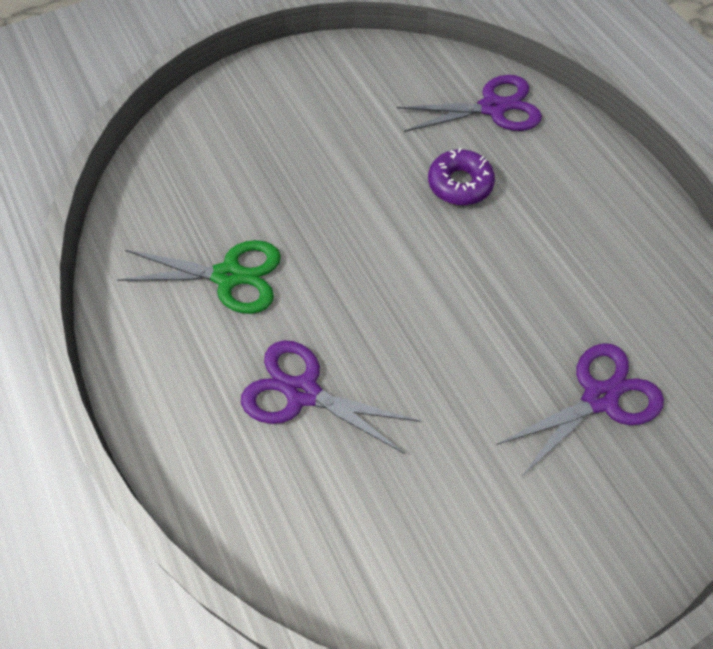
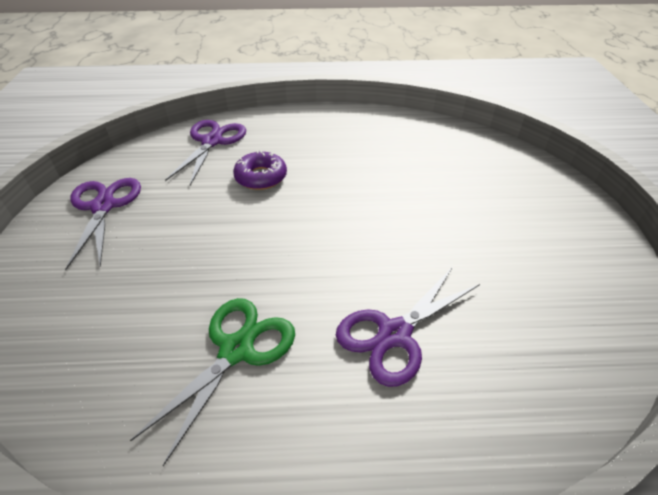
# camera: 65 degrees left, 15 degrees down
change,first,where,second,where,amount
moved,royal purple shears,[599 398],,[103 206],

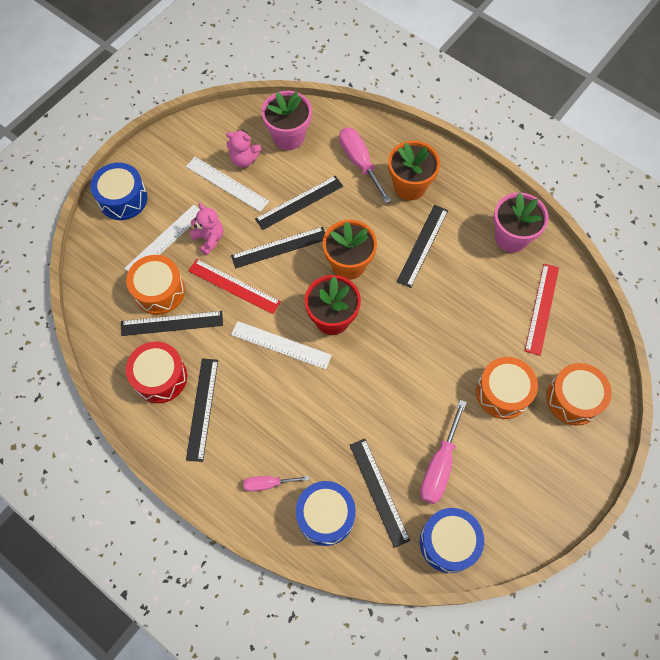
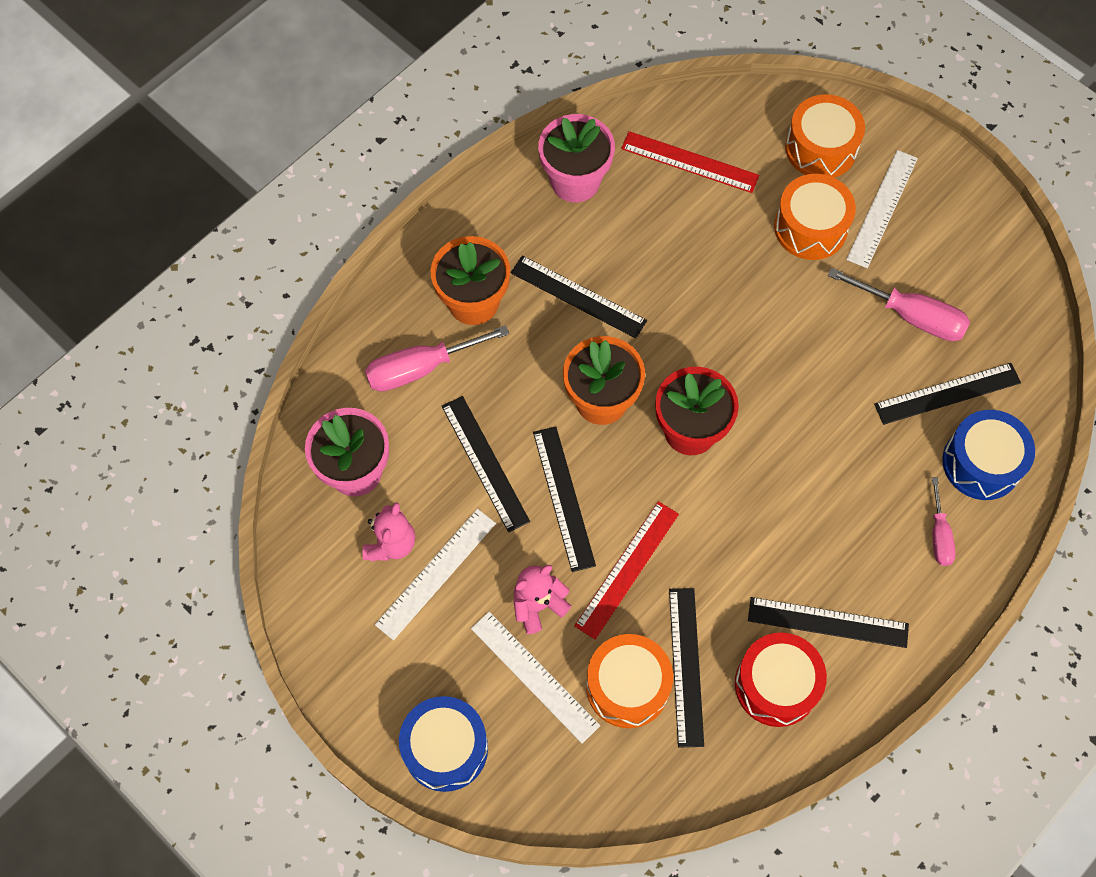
# camera: 85 degrees left, 0 degrees up
change,first,where,second,where,amount
moved,white ruler,[281 345],,[882 208],
removed,royal blue drum,[448 542],,,

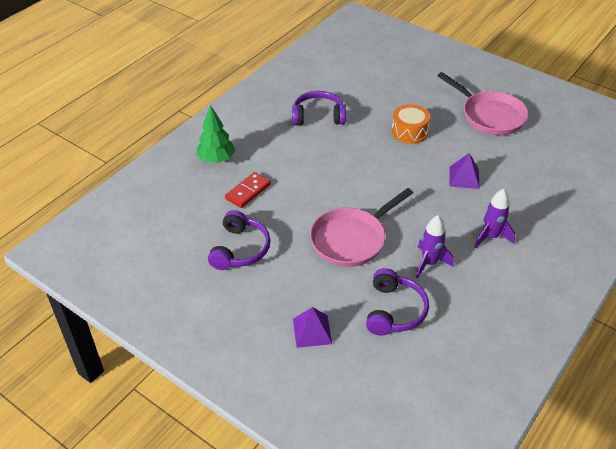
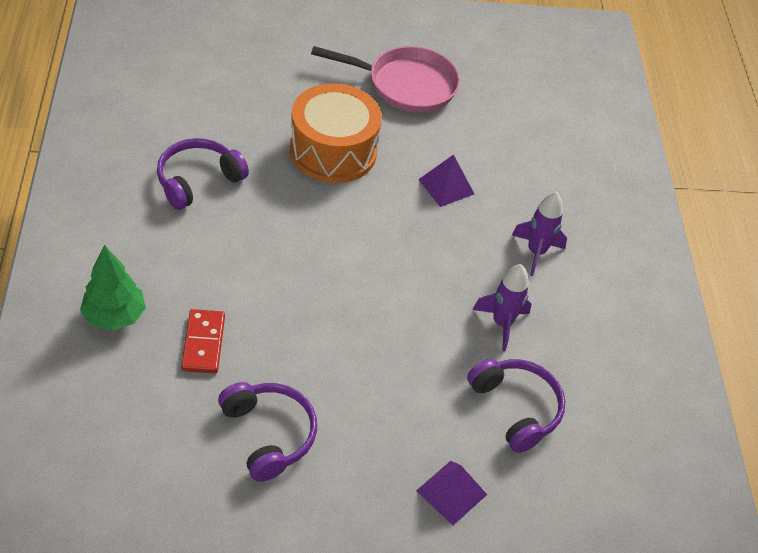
# camera: 45 degrees left, 5 degrees up
change,first,where,second,where,amount
resized,bright orange drum,[409 132],,[333 151],x1.64
removed,rosy skillet,[351 239],,,

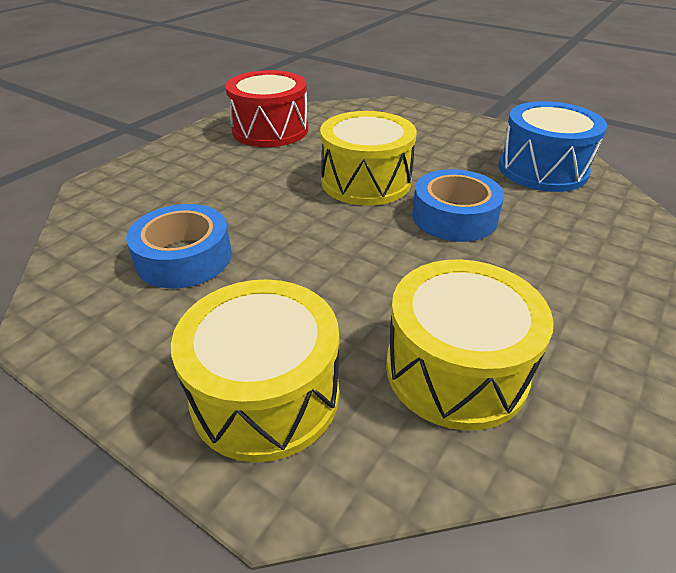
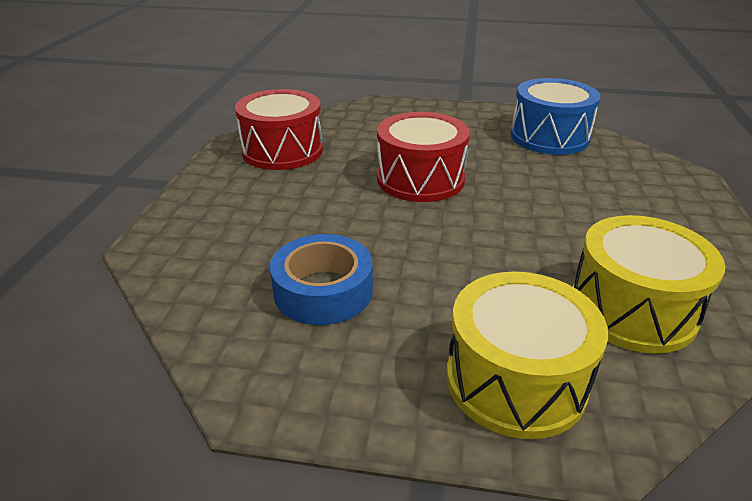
# camera: 25 degrees left, 5 degrees down
change,first,where,second,where,amount
recoloured,golden drum,[366 181],crimson drum,[420 179],
removed,royal blue tape,[454 217],,,

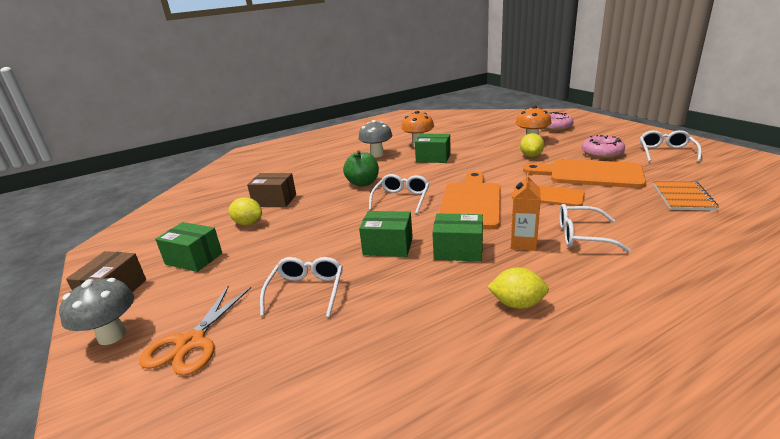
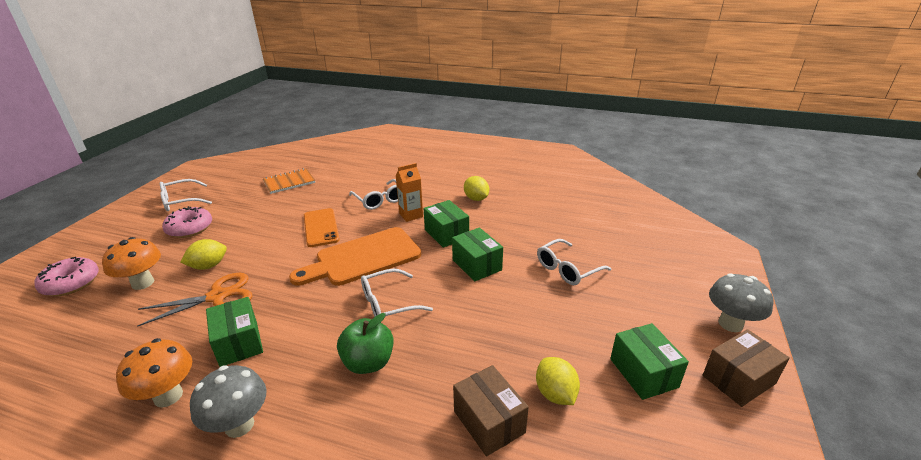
# camera: 135 degrees left, 5 degrees up
change,first,where,second,where,amount
removed,bright orange chopping board,[589 174],,,
moved,bright orange shears,[191 342],,[217 296],

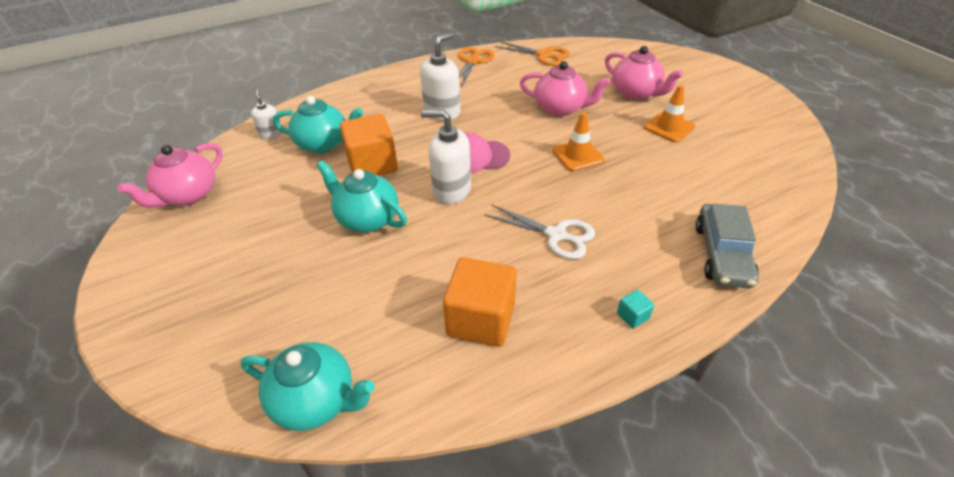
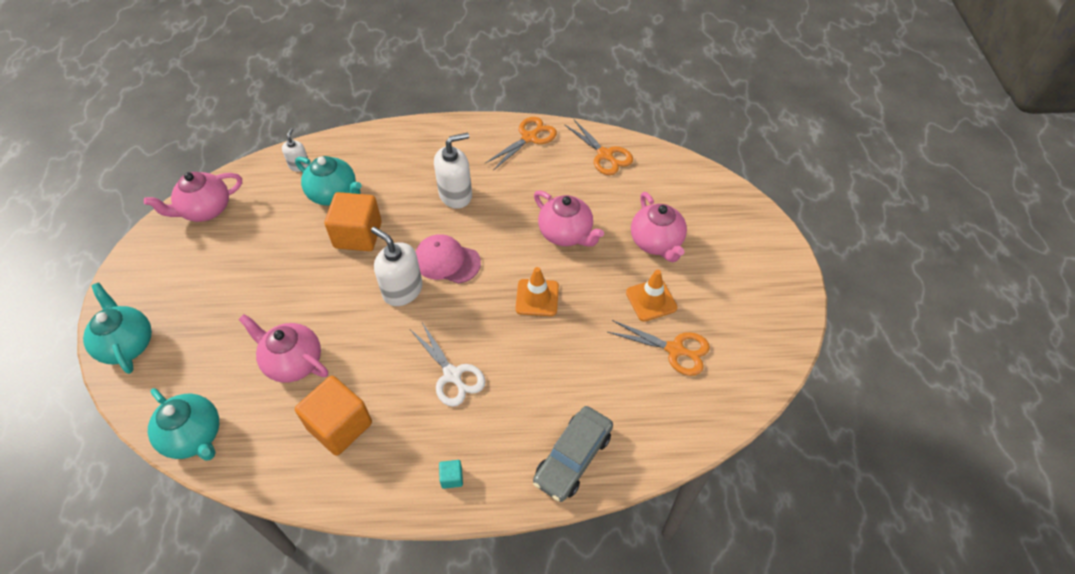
# camera: 25 degrees right, 10 degrees up
change,first,where,second,where,amount
moved,aqua tea pot,[367 219],,[127 344],
added,,,rosy tea pot,[293 362],
added,,,bright orange shears,[675 350],

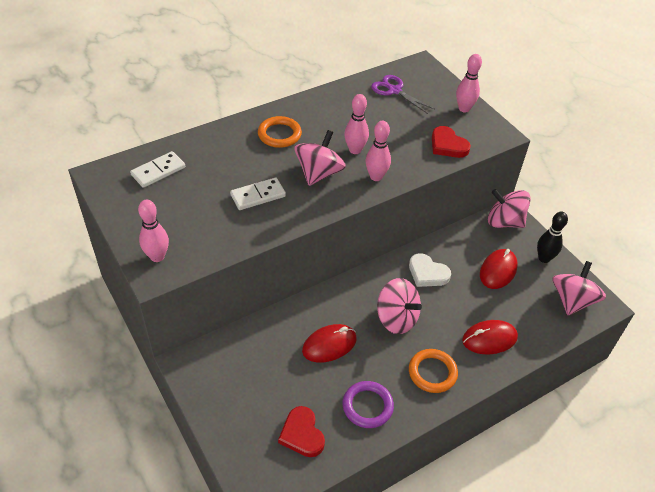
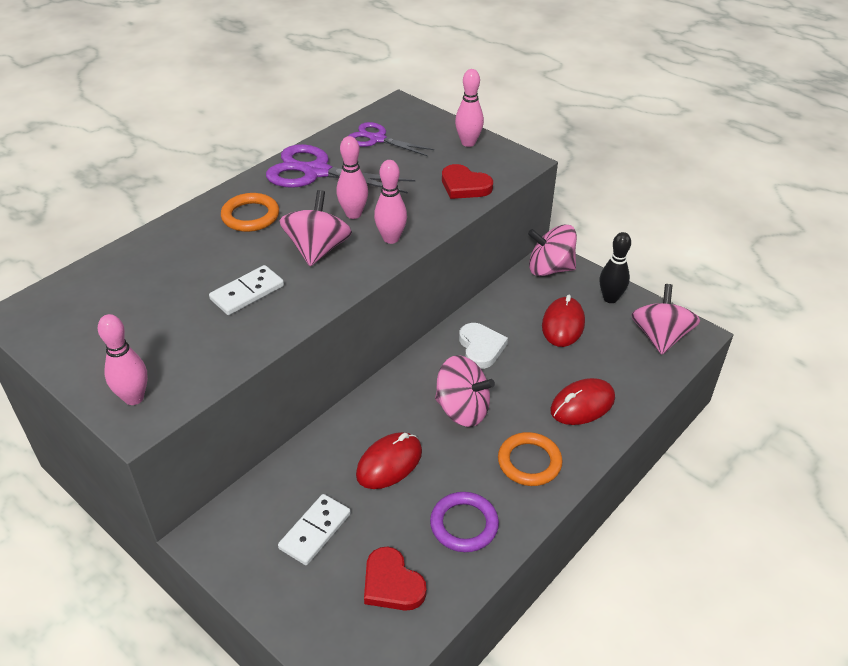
# camera: 15 degrees left, 5 degrees down
change,first,where,second,where,amount
moved,white domino tile,[158 171],,[315 531],
turned,white love heart,[427 273],,[481 348],120 degrees counterclockwise
added,,,royal purple shears,[315 172],

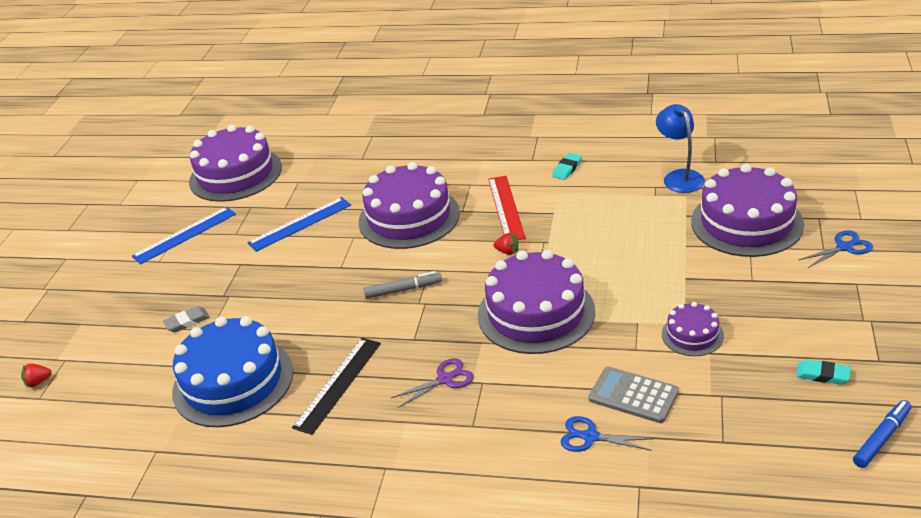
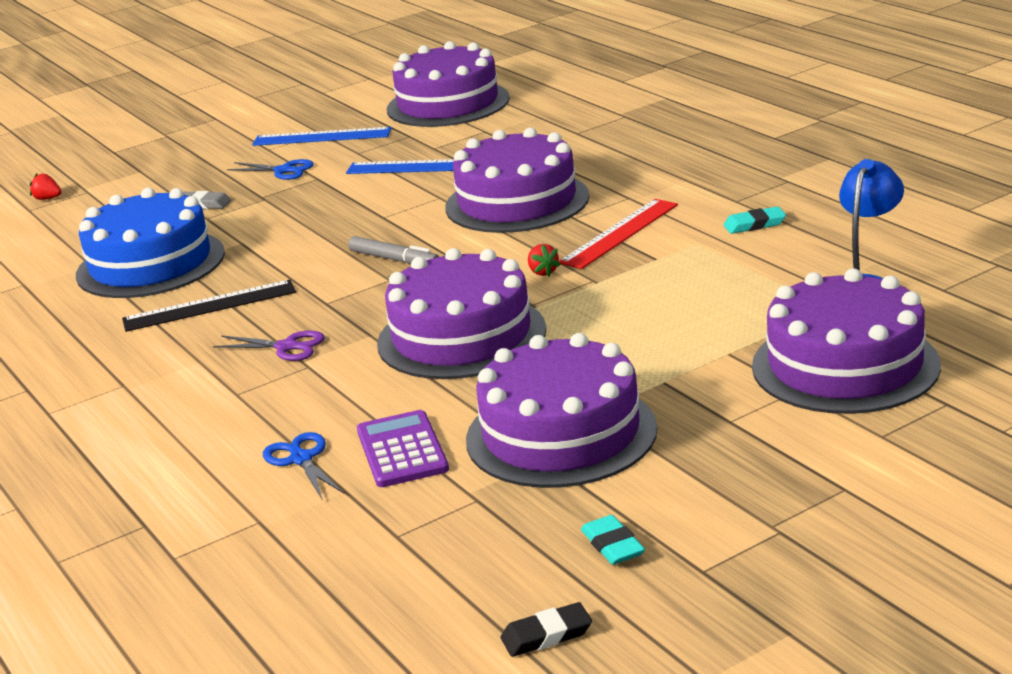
# camera: 45 degrees right, 10 degrees down
change,first,where,second,where,amount
moved,royal blue shears,[844 247],,[283 170],
resized,royal purple cake,[692 335],,[561 434],x2.03
recoloured,ash-grey calculator,[633 395],royal purple calculator,[402 450],
replaced,royal blue marker pen,[881 438],jet-black pencil eraser,[546 635],

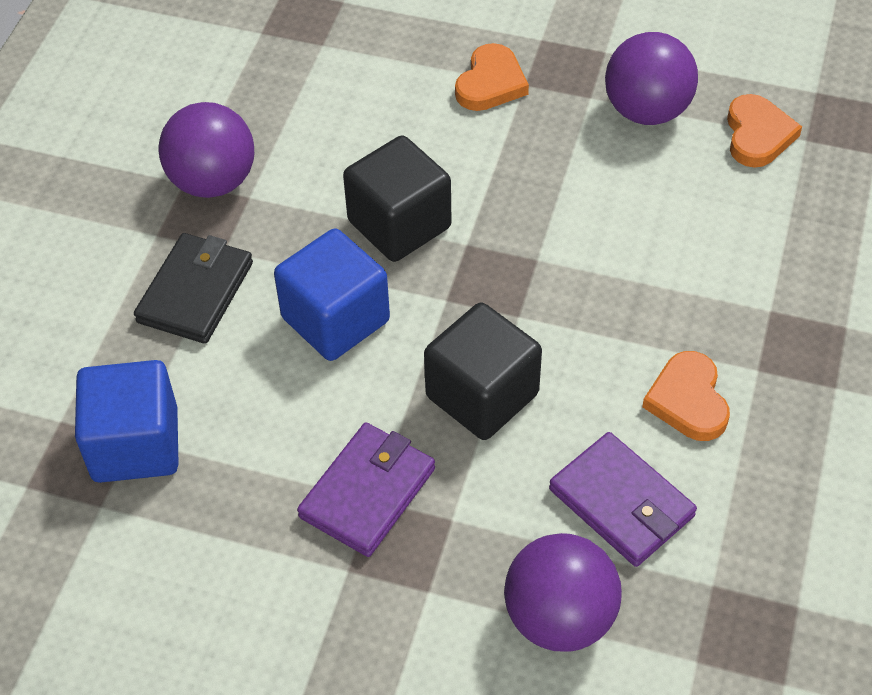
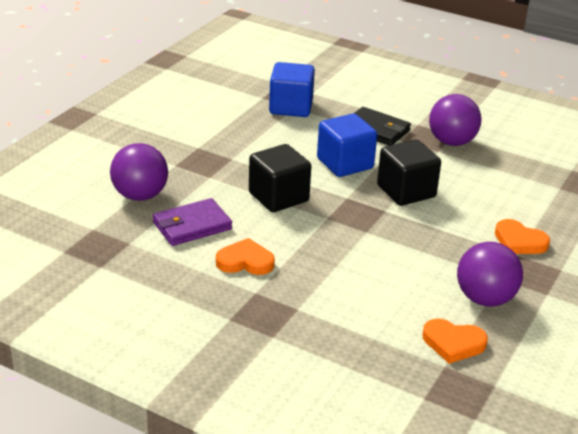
# camera: 100 degrees right, 20 degrees down
change,first,where,second,where,amount
removed,royal purple billfold,[368 492],,,

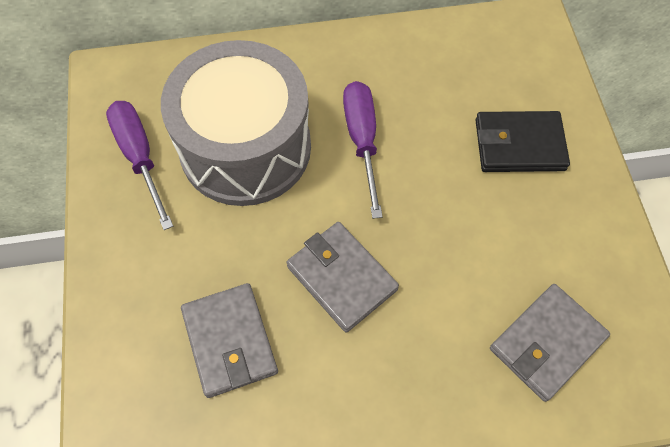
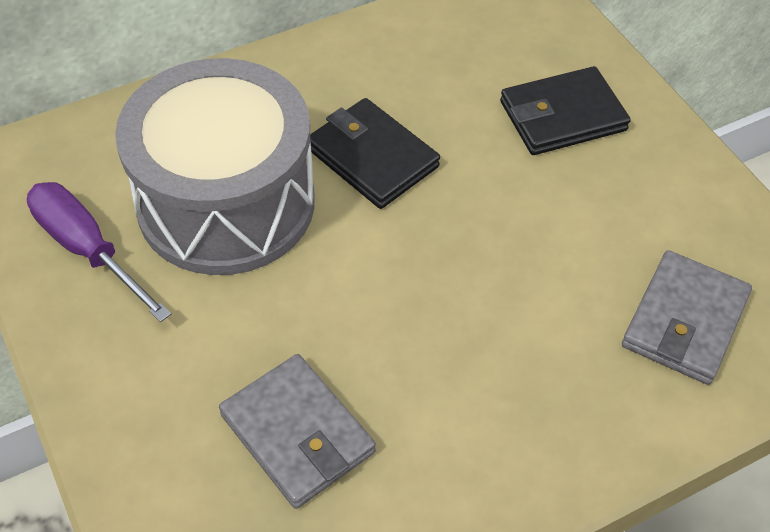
# camera: 20 degrees left, 10 degrees down
change,first,where,second,where,amount
replaced,royal purple screwdriver,[362 140],jet-black billfold,[372 158],
removed,ash-grey billfold,[342 278],,,

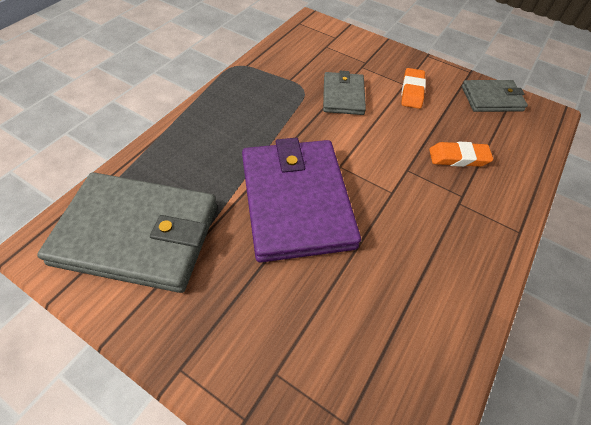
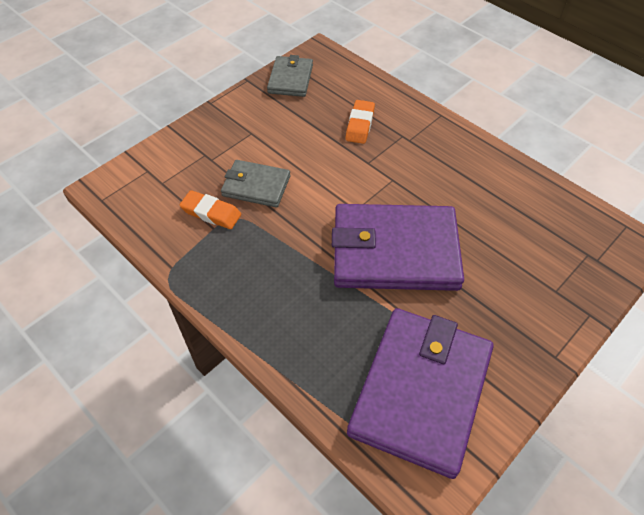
# camera: 75 degrees left, 0 degrees up
change,first,where,second,where,amount
moved,bright orange pencil eraser,[412 91],,[211 213],
recoloured,ash-grey billfold,[138 234],royal purple billfold,[421 391],

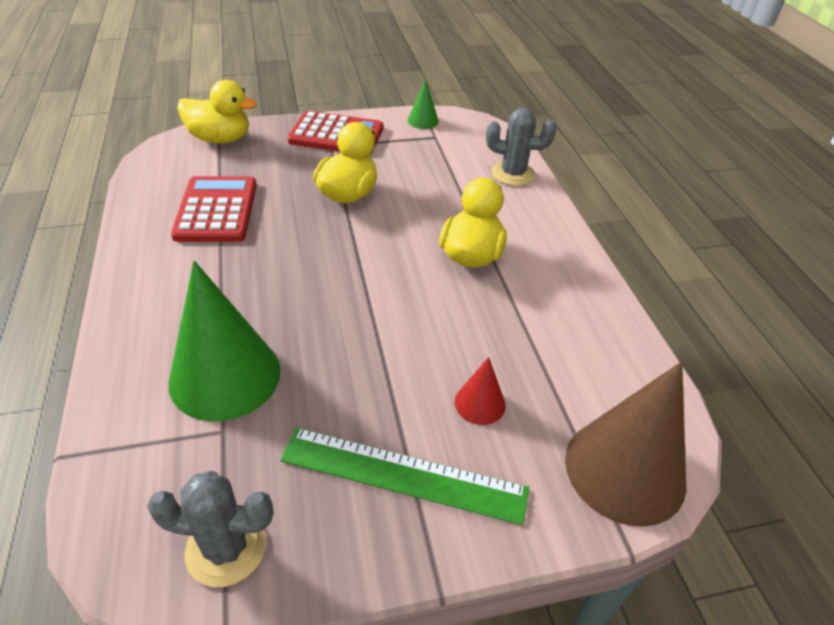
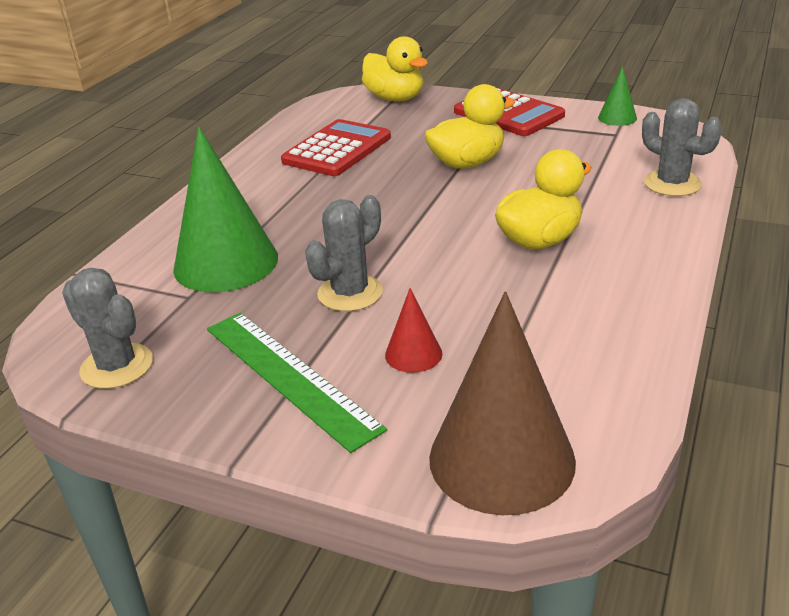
# camera: 40 degrees right, 10 degrees down
change,first,where,second,where,amount
added,,,ash-grey prickly plant,[350 293],

